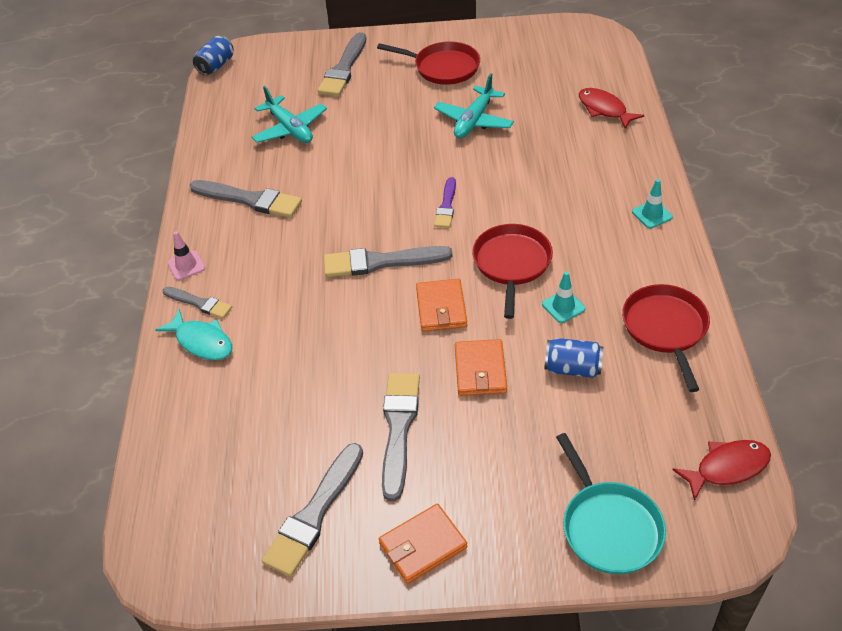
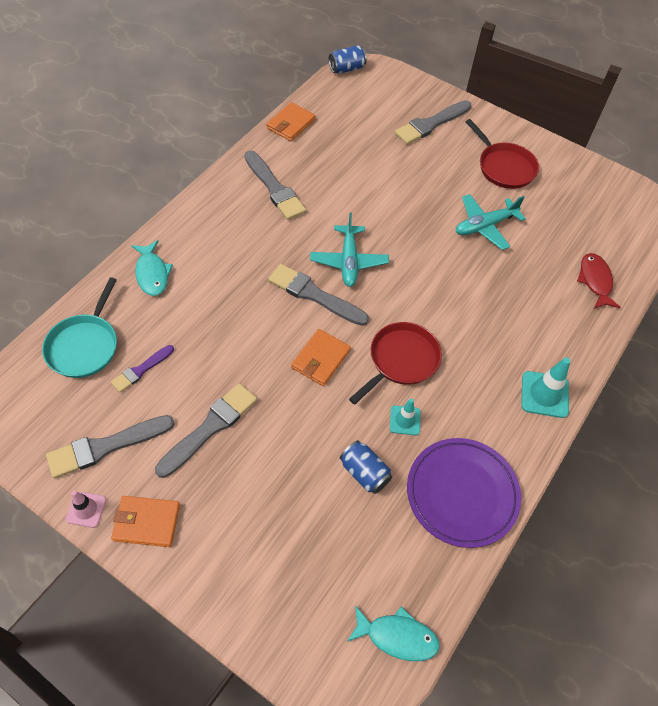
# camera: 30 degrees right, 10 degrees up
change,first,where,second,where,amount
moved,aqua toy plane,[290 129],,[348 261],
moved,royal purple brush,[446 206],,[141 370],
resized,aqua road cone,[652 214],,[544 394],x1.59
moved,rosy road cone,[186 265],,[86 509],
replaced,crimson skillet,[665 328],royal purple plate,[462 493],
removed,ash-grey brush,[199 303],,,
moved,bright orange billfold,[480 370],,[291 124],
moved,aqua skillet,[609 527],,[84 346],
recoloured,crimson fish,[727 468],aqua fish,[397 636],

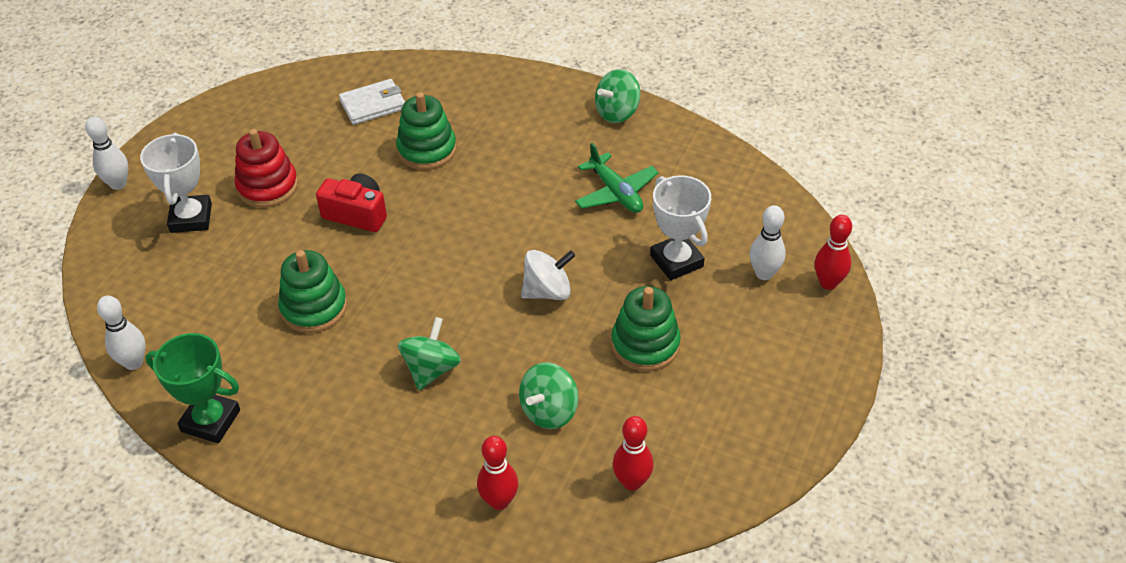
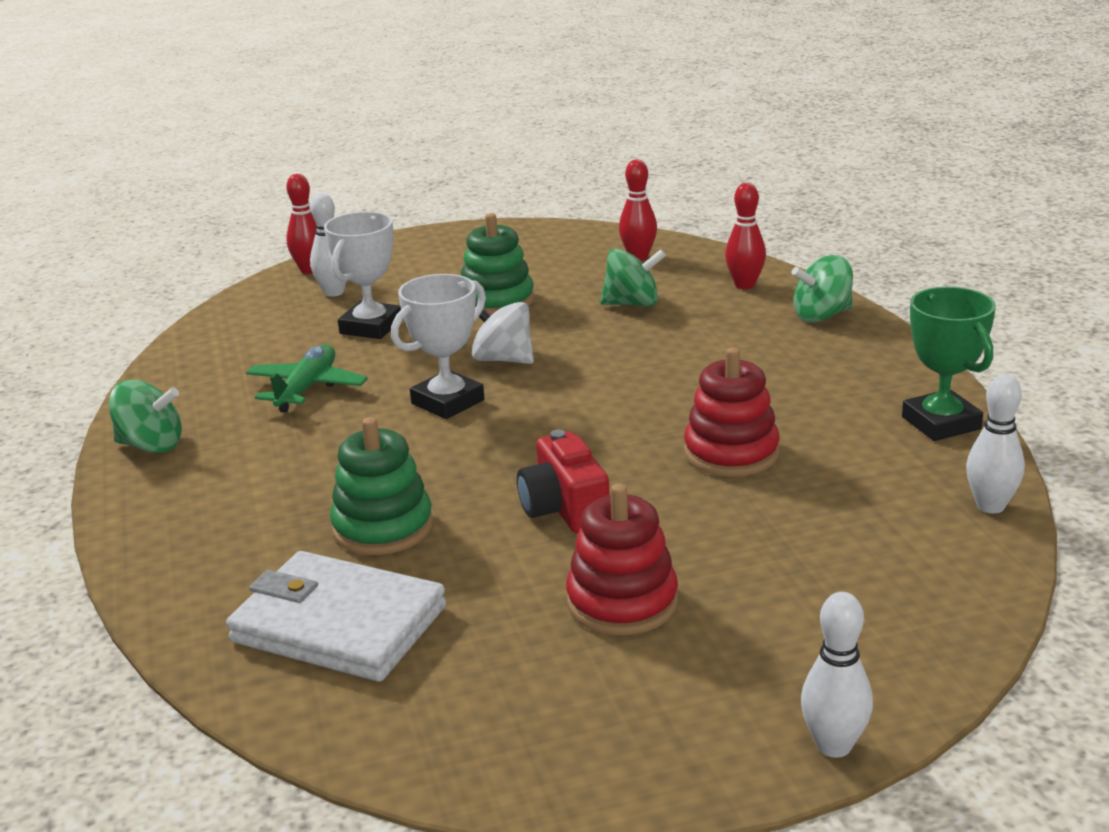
# camera: 130 degrees left, 20 degrees down
change,first,where,second,where,amount
resized,white billfold,[373 105],,[338 624],x1.59
moved,white trophy,[191 218],,[447 402],
recoloured,leaf-green ring stacker,[314 308],crimson ring stacker,[731 453],
moved,leaf-green spinning top,[431 369],,[822 316],

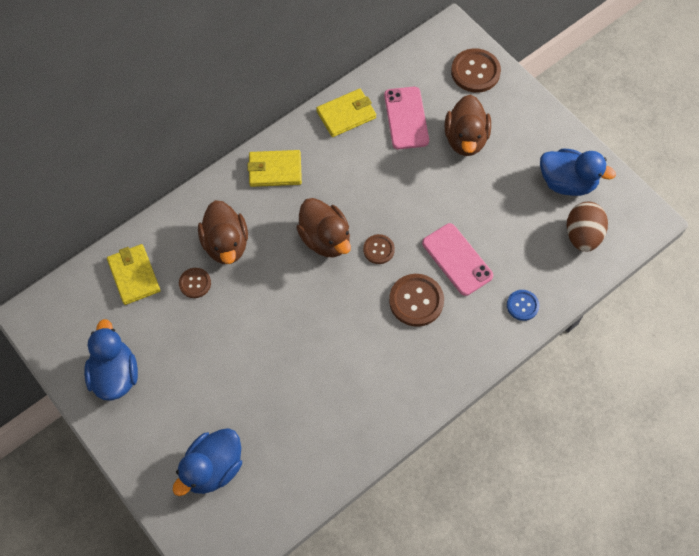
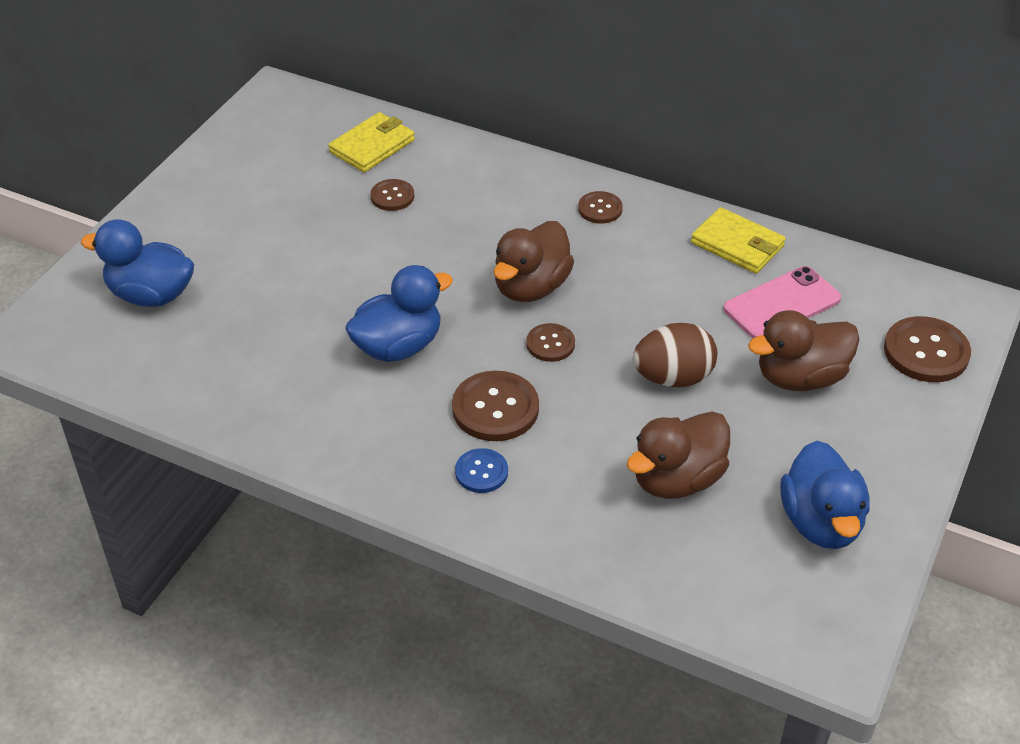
# camera: 65 degrees right, 20 degrees down
change,first,where,second,where,amount
replaced,golden billfold,[275 170],russet sewing button,[600 209],
moved,russet rubber duck,[226 244],,[677 479],
moved,russet egg shape,[582 235],,[673 378],
removed,rosy phone,[457 259],,,
moved,royal blue sewing button,[522 305],,[481 472],
moved,royal blue rubber duck,[115 374],,[398 346],

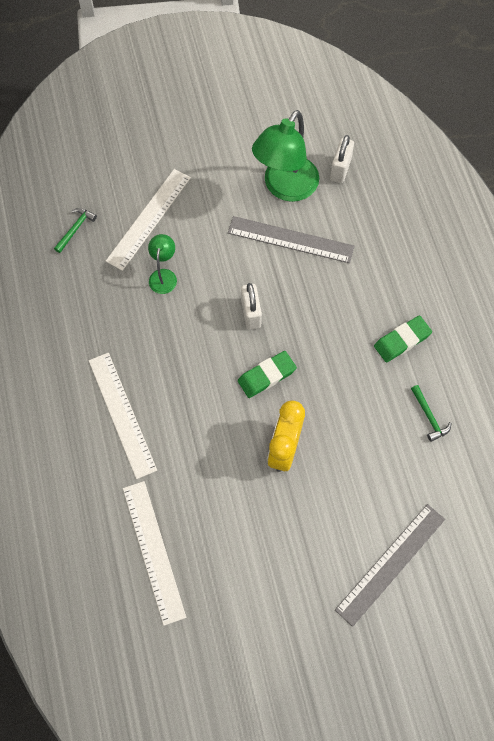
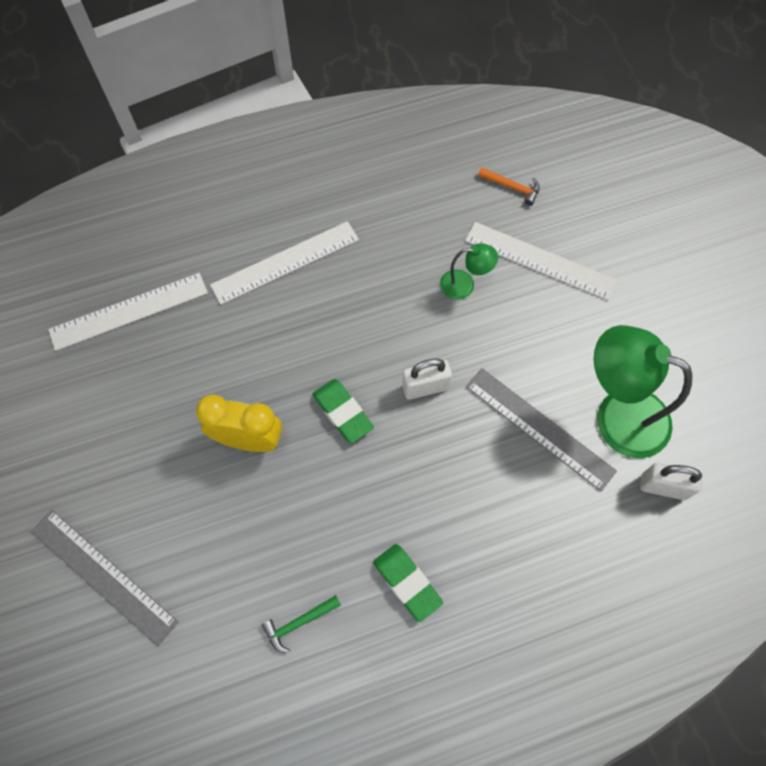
# camera: 85 degrees right, 0 degrees up
change,first,where,second,where,amount
recoloured,leaf-green hammer,[75 229],bright orange hammer,[512 187],
turned,ash-grey ruler,[290 239],,[539 428],60 degrees counterclockwise

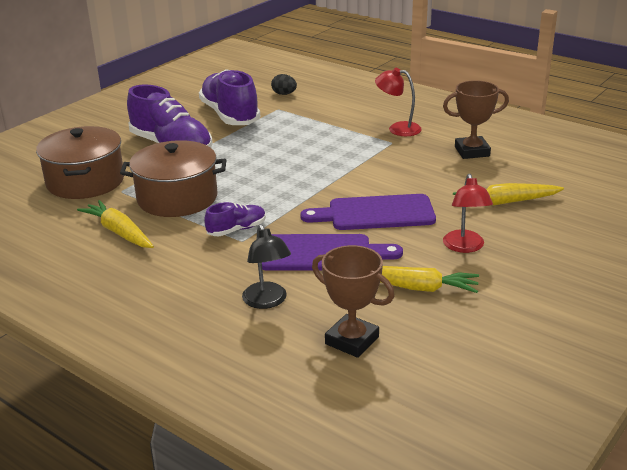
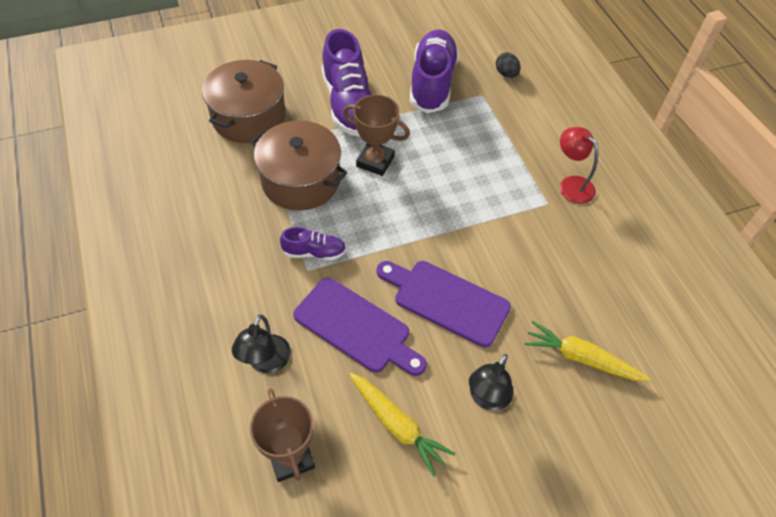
# camera: 30 degrees right, 25 degrees up
change,first,where,second,where,amount
moved,russet trophy,[472 151],,[375 161],
recoloured,crimson reading lamp,[465 247],jet-black reading lamp,[487 398],
removed,golden toy carrot,[119 232],,,

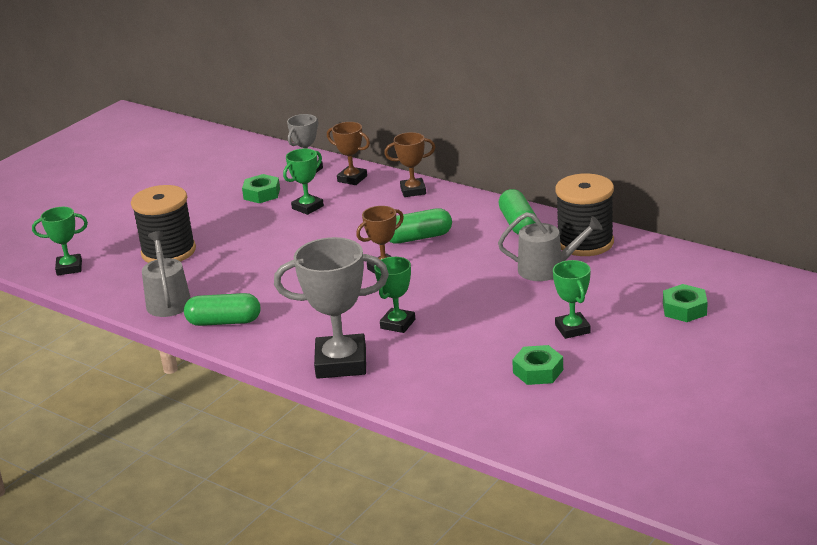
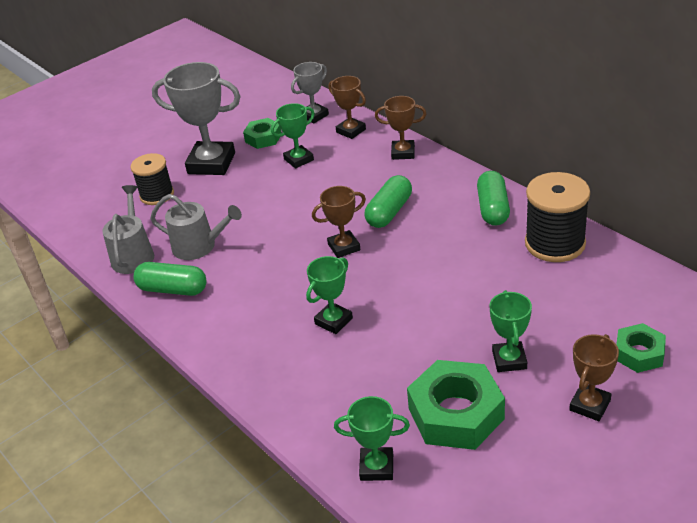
# camera: 15 degrees right, 10 degrees up
change,first,where,second,where,amount
resized,jet-black spool,[168 252],,[157 195],x0.66
moved,leaf-green trophy,[69 268],,[376 467],
turned,leaf-green capsule,[418 238],,[389 212],60 degrees counterclockwise
moved,ash-grey watering can,[547 269],,[199 246],
moved,ash-grey trophy,[341 363],,[211 163],
resized,leaf-green nut,[538 371],,[455 413],x1.76
added,,,russet trophy,[590 405],

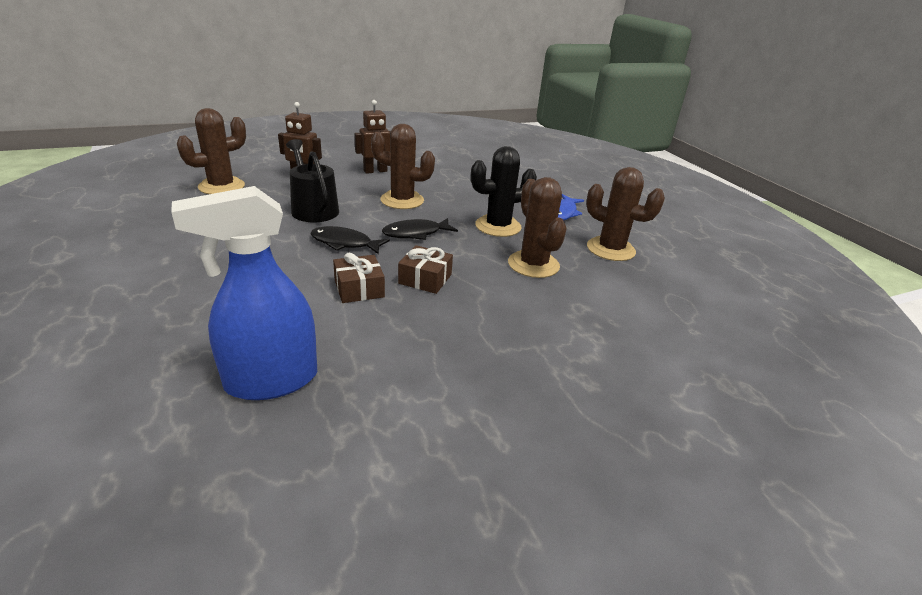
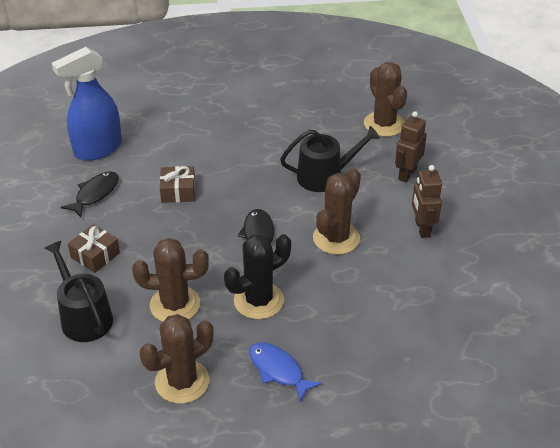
# camera: 110 degrees right, 10 degrees up
change,first,where,second,where,amount
turned,jet-black prickly plant,[498 226],,[258 300],60 degrees clockwise
turned,royal blue sprayer,[271 381],,[97 149],120 degrees counterclockwise
moved,jet-black fish,[345 243],,[95 194],
moved,russet wrapped gift,[425 279],,[95 255],
added,,,jet-black watering can,[83 317],

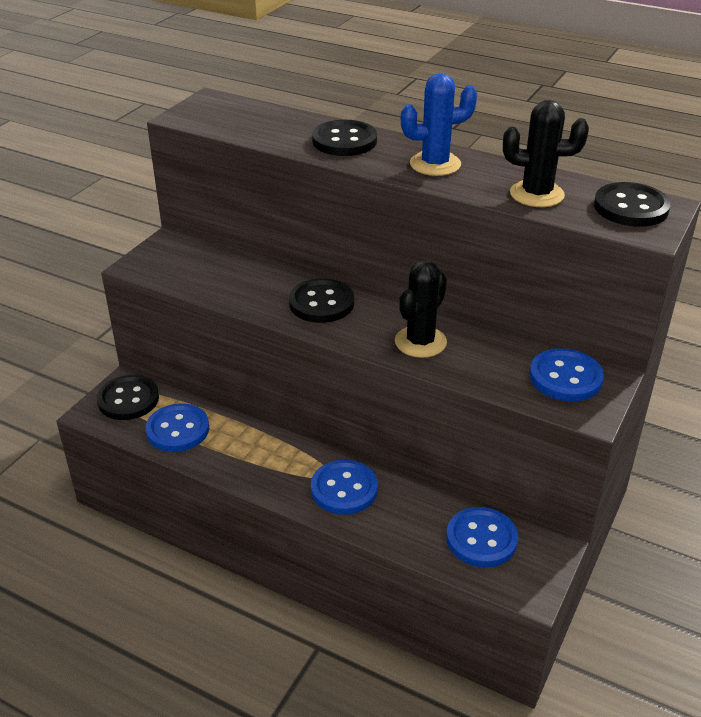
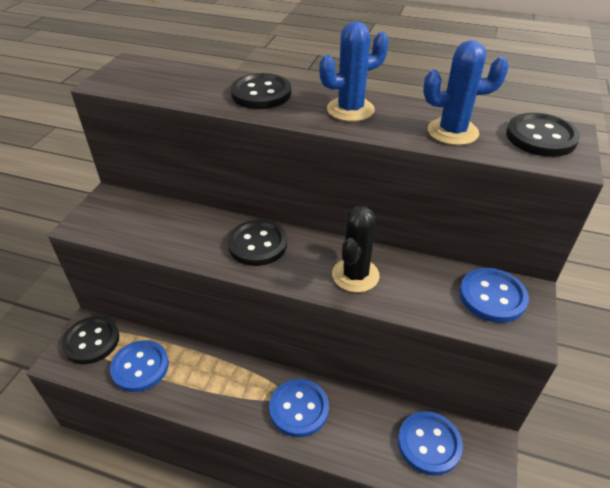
# camera: 10 degrees left, 5 degrees up
change,first,where,second,where,amount
recoloured,jet-black prickly plant,[536 194],royal blue prickly plant,[452 132],

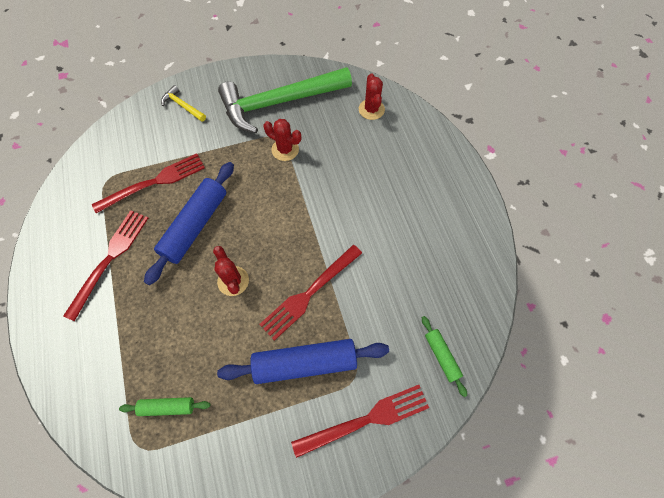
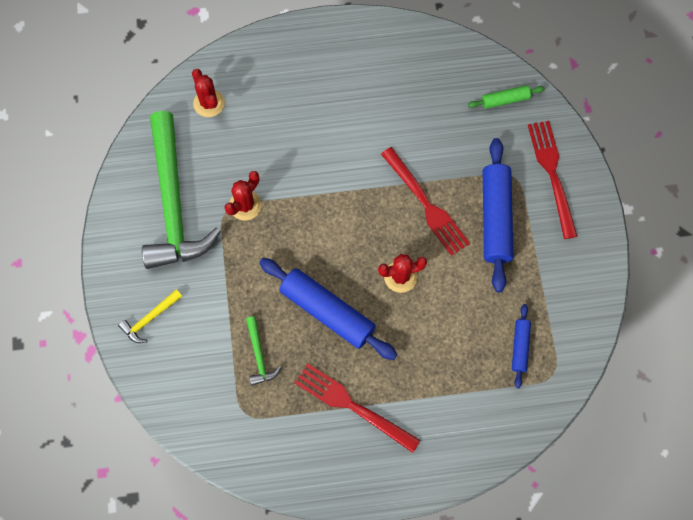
# camera: 80 degrees left, 5 degrees up
change,first,where,second,where,amount
turned,crimson prickly plant,[371 109],,[209 103],60 degrees clockwise
replaced,crimson fork,[154 182],leaf-green hammer,[259 355],
recoloured,leaf-green rolling pin,[167 407],royal blue rolling pin,[520 347],

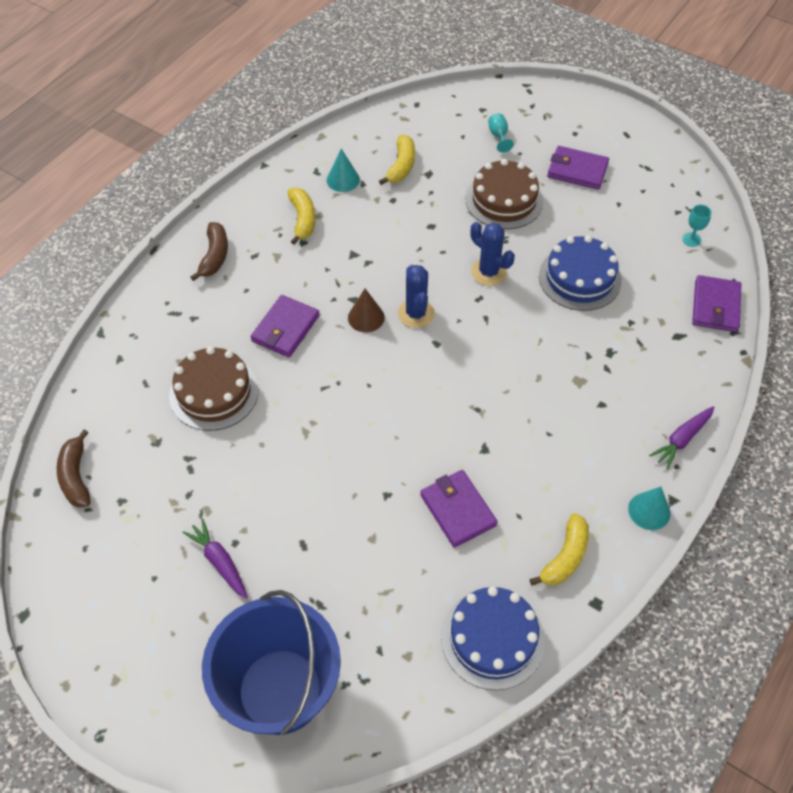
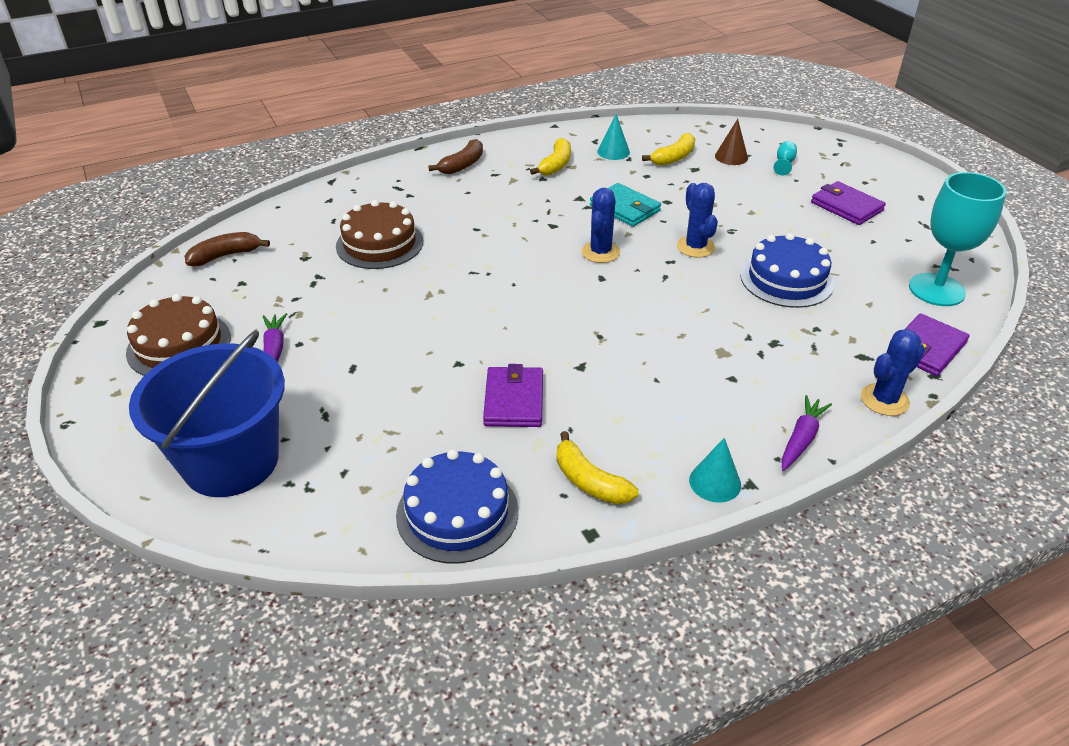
# camera: 30 degrees right, 15 degrees down
change,first,where,second,where,amount
moved,russet cake,[504 200],,[179 345],
resized,aqua chalice,[691 239],,[936 290],x2.50
moved,russet cone,[366 317],,[731 157],
removed,royal purple billfold,[285 328],,,
turned,royal purple toy carrot,[682 439],,[801 439],135 degrees clockwise
turned,russet banana,[76 476],,[225 256],45 degrees clockwise
turned,golden banana,[565 557],,[589 481],75 degrees clockwise
added,,,aqua billfold,[625 208],
added,,,royal blue prickly plant,[884 400],

